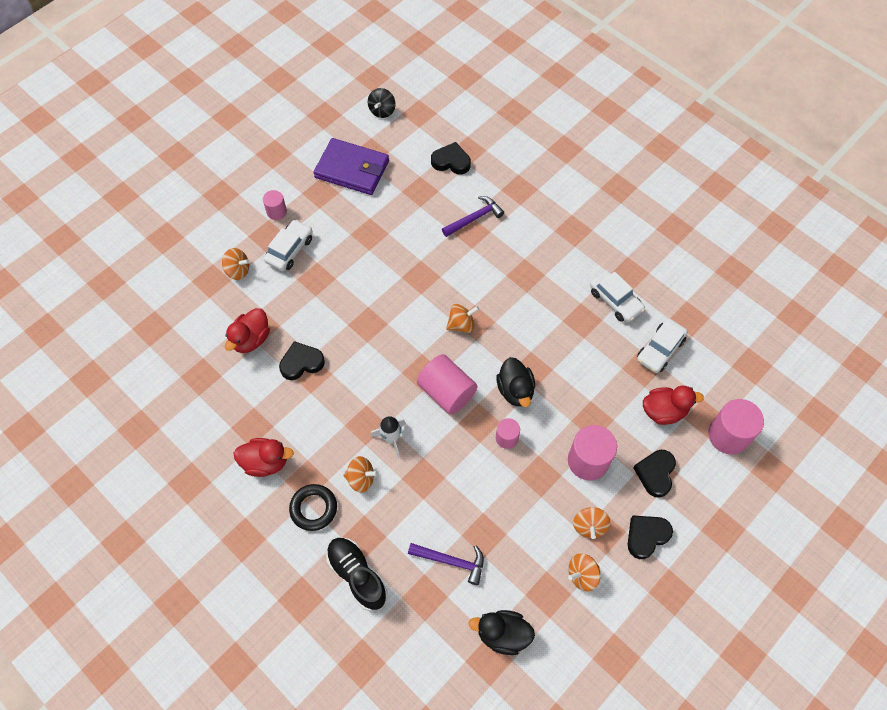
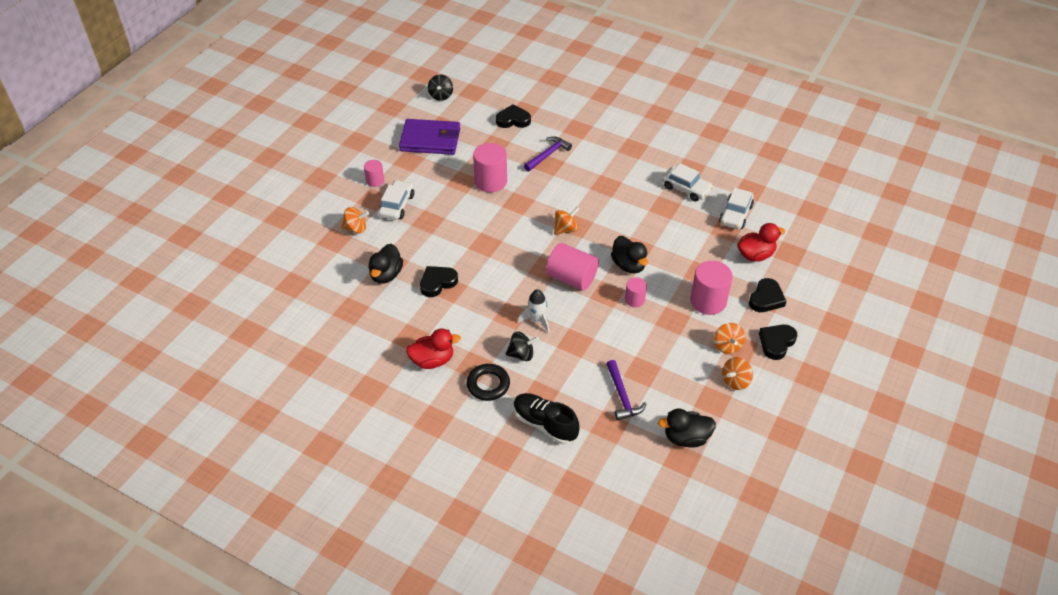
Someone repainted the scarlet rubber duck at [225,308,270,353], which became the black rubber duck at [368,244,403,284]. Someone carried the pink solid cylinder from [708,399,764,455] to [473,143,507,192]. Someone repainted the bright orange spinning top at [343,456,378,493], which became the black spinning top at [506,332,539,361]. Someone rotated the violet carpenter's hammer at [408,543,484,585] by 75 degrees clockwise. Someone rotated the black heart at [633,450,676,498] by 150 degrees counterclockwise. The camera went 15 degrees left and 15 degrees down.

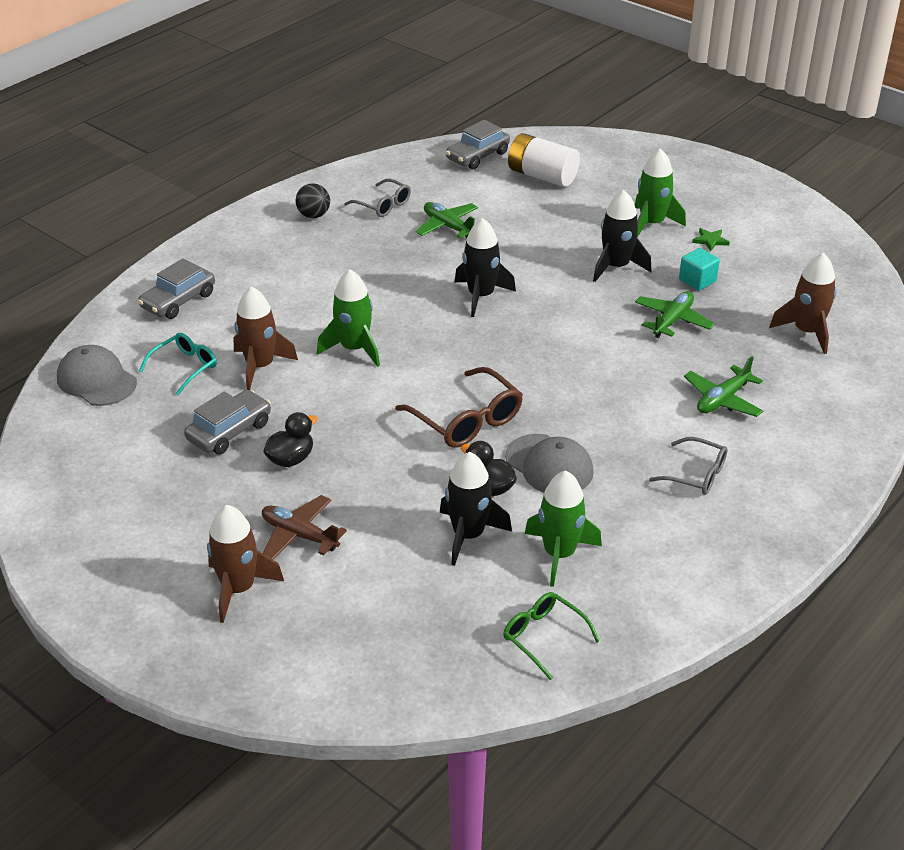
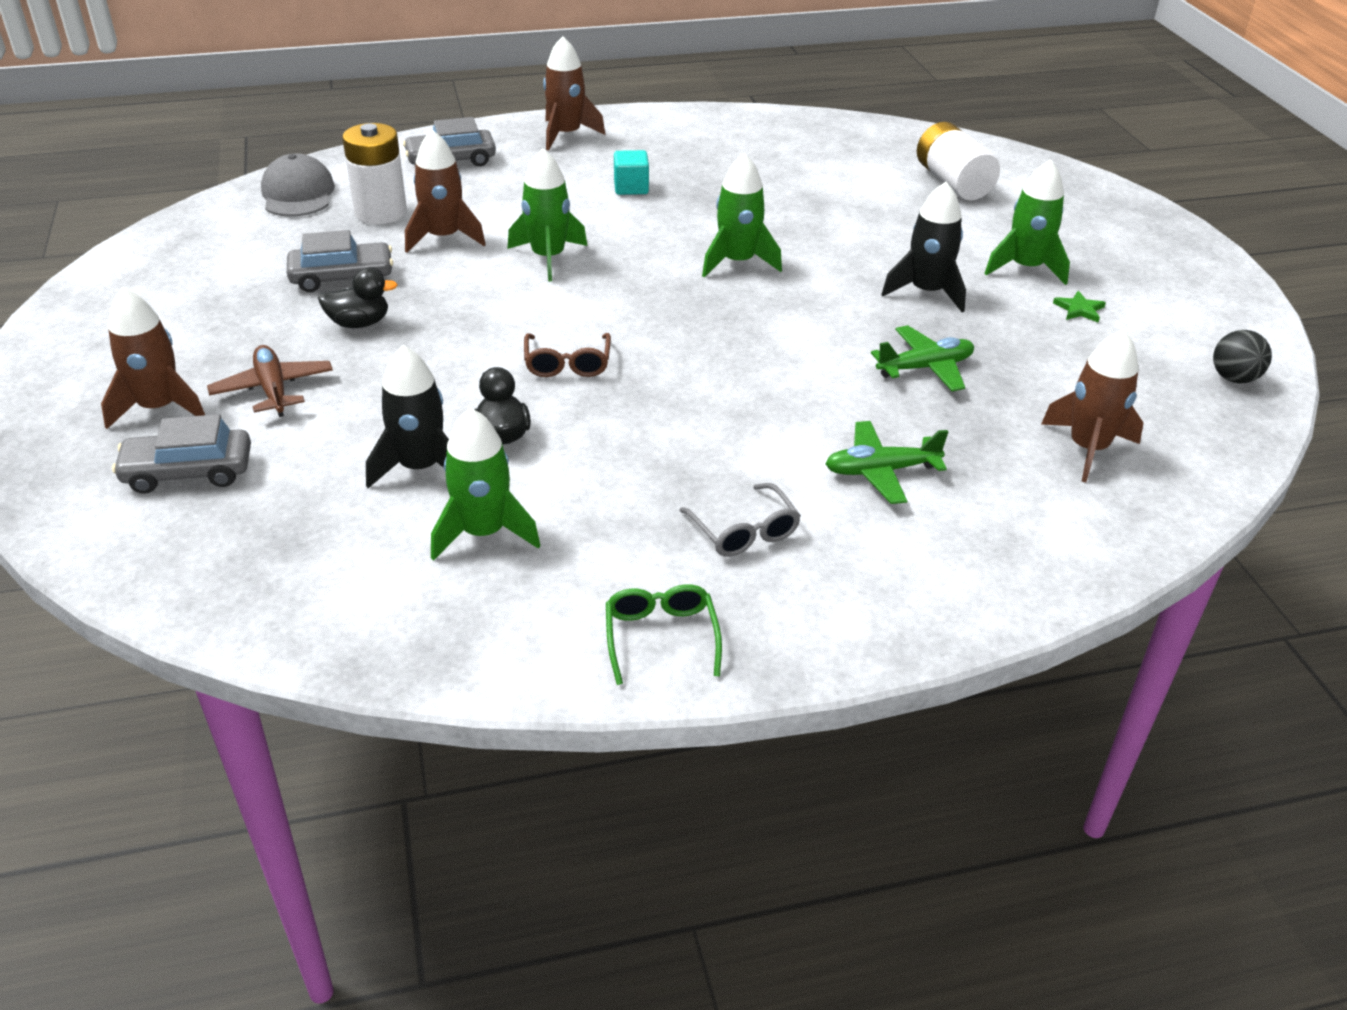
Someone carried the grey car from [446,120,510,169] to [112,414,251,494]. Someone swapped the turquoise glasses at [139,333,217,395] for the white battery at [342,123,407,225]. Someone scaled the brown glasses at [395,367,523,448] by 0.64. Someone put down the brown rocket at [543,36,605,151]. Someone carried the leaf-green glasses from [503,592,600,680] to [606,584,722,685]. Someone carried the turquoise solid cube from [679,248,720,291] to [614,150,649,195]. Someone repainted the black rocket at [455,218,516,317], which became the leaf-green rocket at [702,153,782,277]. Someone carried the black sphere from [296,183,330,218] to [1213,330,1272,383]. Someone took away the grey glasses at [344,179,411,217]. Someone took away the leaf-green toy plane at [416,202,478,239]. Someone took away the grey baseball cap at [505,434,593,493]. The camera went 35 degrees right and 0 degrees up.

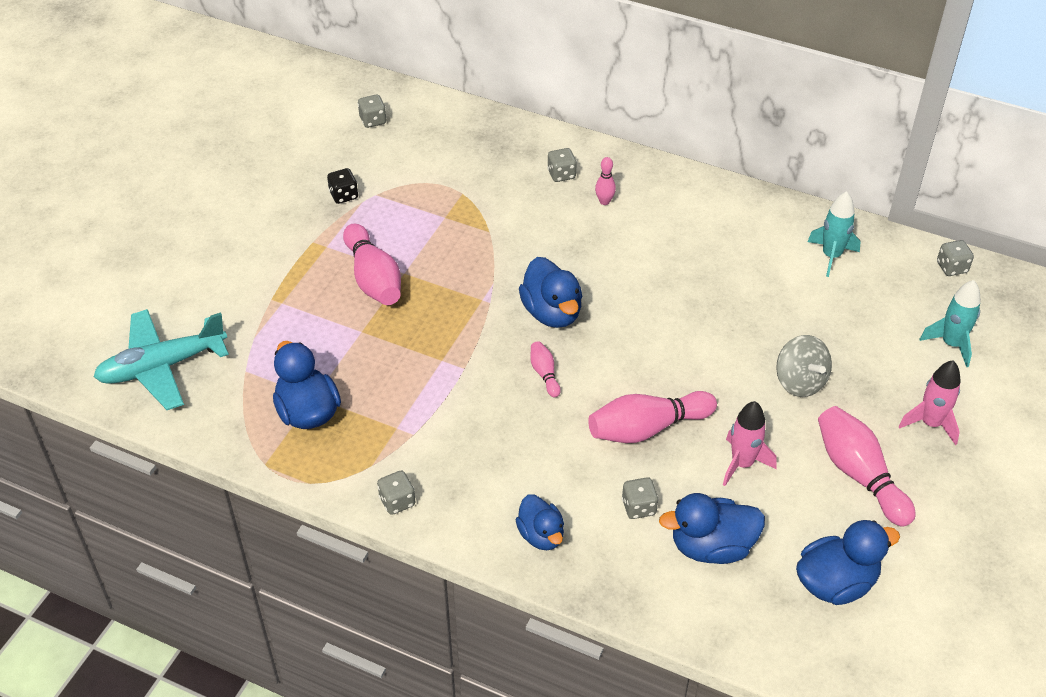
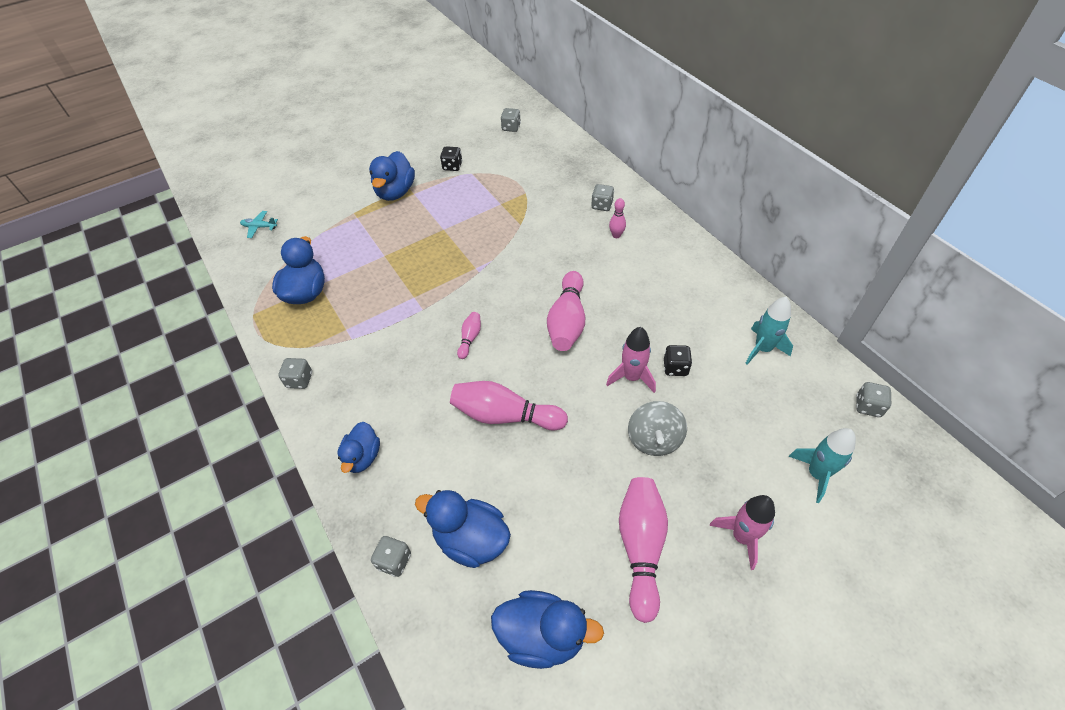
Someone scaled the turquoise toy plane at [94,309,229,410] by 0.41. Someone carried the royal blue rubber duck from [519,257,582,328] to [369,151,415,201]. Someone carried the grey game die from [622,477,659,519] to [371,536,411,577]. Someone carried the pink tenpin from [343,224,401,305] to [547,271,585,351]. Someone carried the pink rocket from [723,401,777,486] to [606,327,656,393]. Someone put down the black game die at [664,345,692,376]. The camera went 35 degrees right and 5 degrees up.

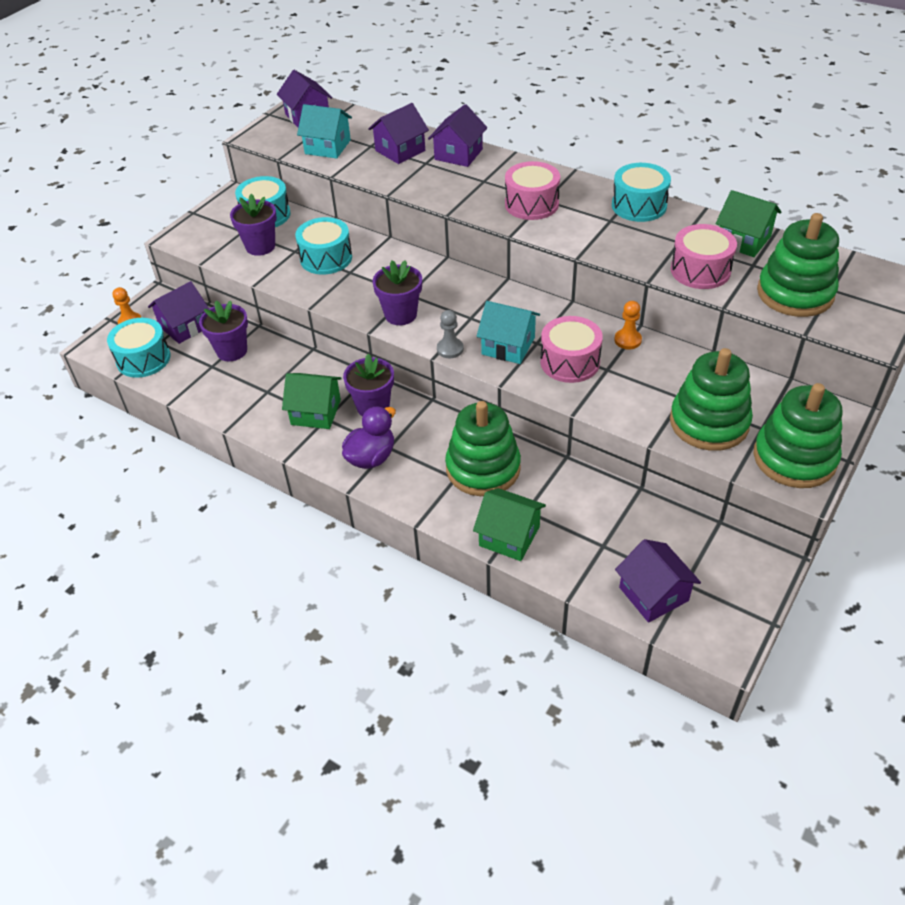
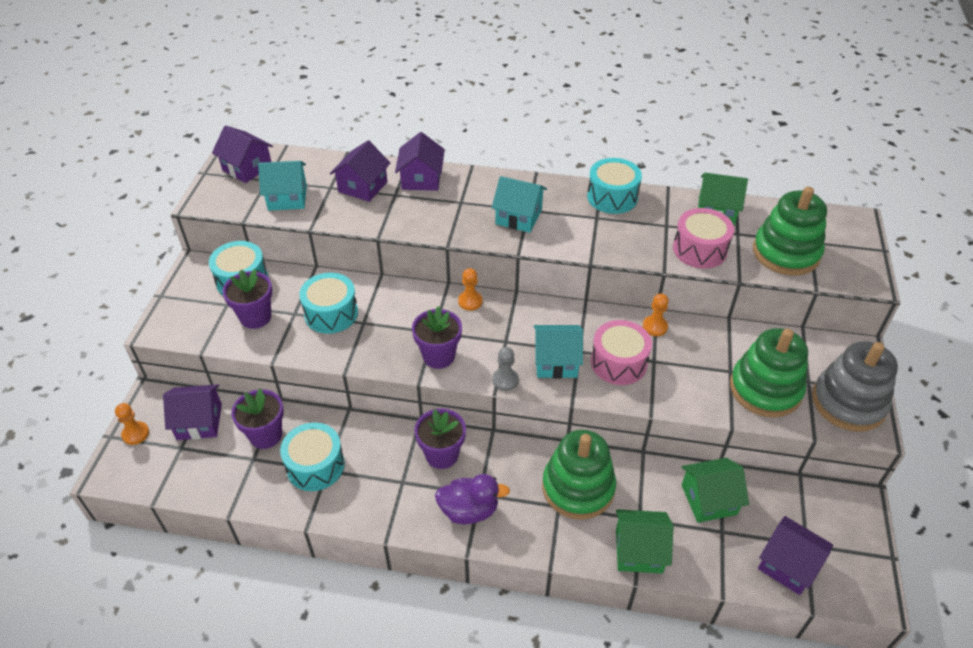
Someone rotated the violet toy house at [148,281,209,344] by 60 degrees clockwise. Someone carried the turquoise toy drum from [107,318,171,378] to [280,422,345,491]. Someone rotated the violet rubber duck at [342,406,396,469] by 75 degrees clockwise. Someone put down the bright orange chess pawn at [458,268,482,311]. Someone swapped the pink toy drum at [505,161,560,220] for the turquoise toy house at [492,176,547,233]. Someone carried the leaf-green toy house from [282,373,342,429] to [681,458,749,523]. Someone repainted the leaf-green stacking rings at [754,383,842,488], which became the grey stacking rings at [812,341,898,432]. The camera went 25 degrees left and 0 degrees up.

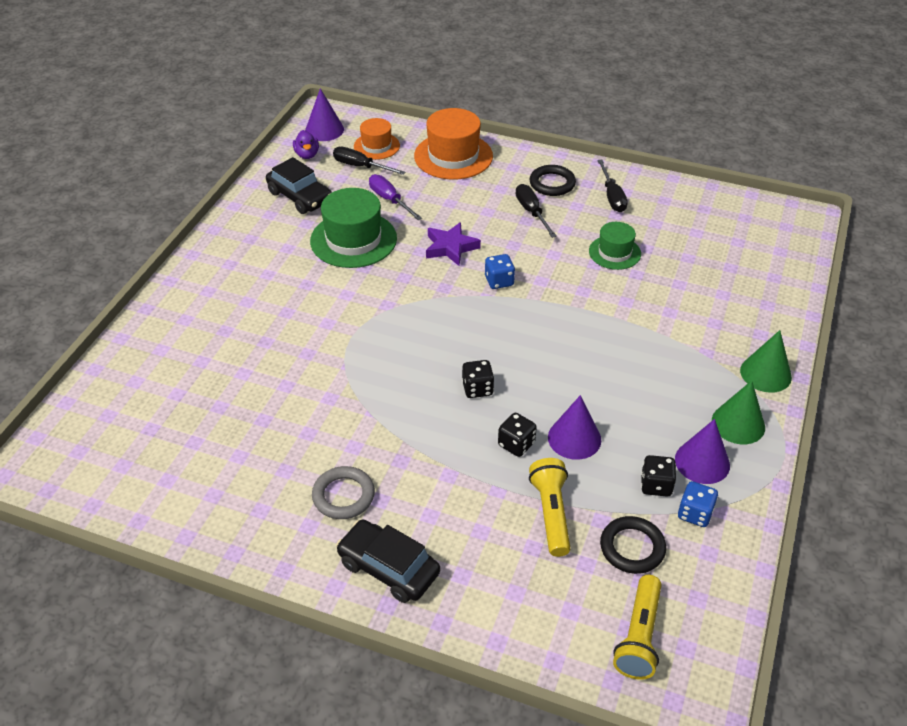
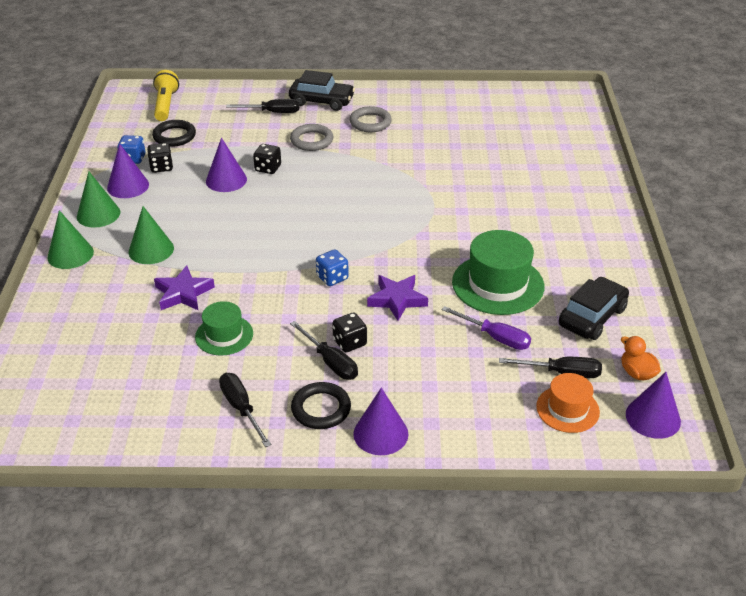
Someone put down the leaf-green cone shape at [129,206,174,264]. Someone put down the violet star shape at [154,265,215,311]. Someone put down the black screwdriver at [226,99,299,113]. Someone put down the grey torus at [290,124,333,151]. Someone carried the black game die from [462,360,494,398] to [332,313,367,352]. Someone put down the violet cone shape at [353,388,409,455]. Someone rotated the black car at [266,157,332,214] by 105 degrees clockwise. Someone repainted the violet rubber duck at [293,130,319,159], which became the bright orange rubber duck at [621,336,661,380]. Someone took away the bright orange tall hat at [414,108,493,180]. Someone took away the golden pocket torch at [529,458,571,557]. The camera went 160 degrees right and 5 degrees down.

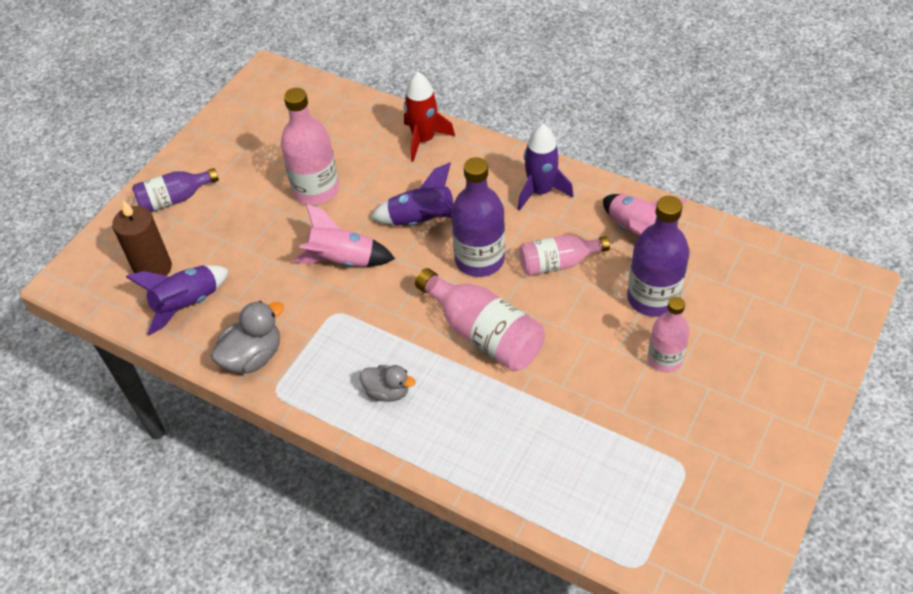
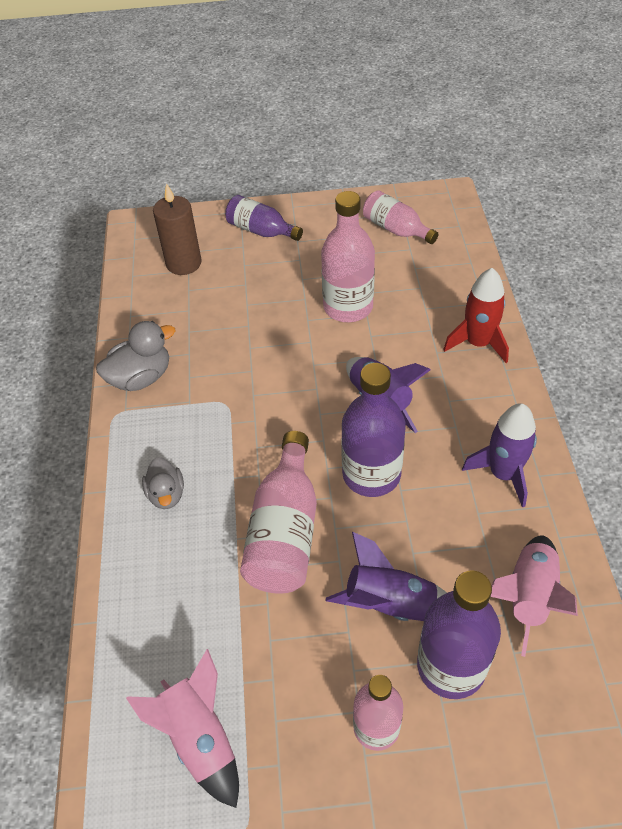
Someone rotated the grey rubber duck at [211,301,284,373] by 45 degrees counterclockwise. Someone carried the pink rocket from [293,204,395,267] to [126,649,239,808]. Someone carried the violet rocket from [126,265,229,336] to [326,532,447,621]. Someone carried the pink flask from [519,235,610,276] to [363,190,438,244]. The camera went 55 degrees right and 0 degrees up.

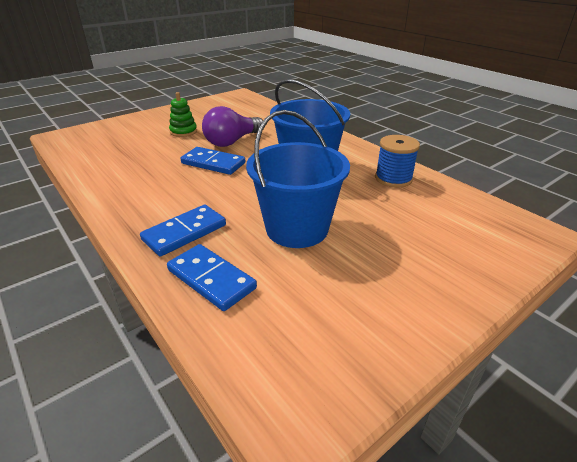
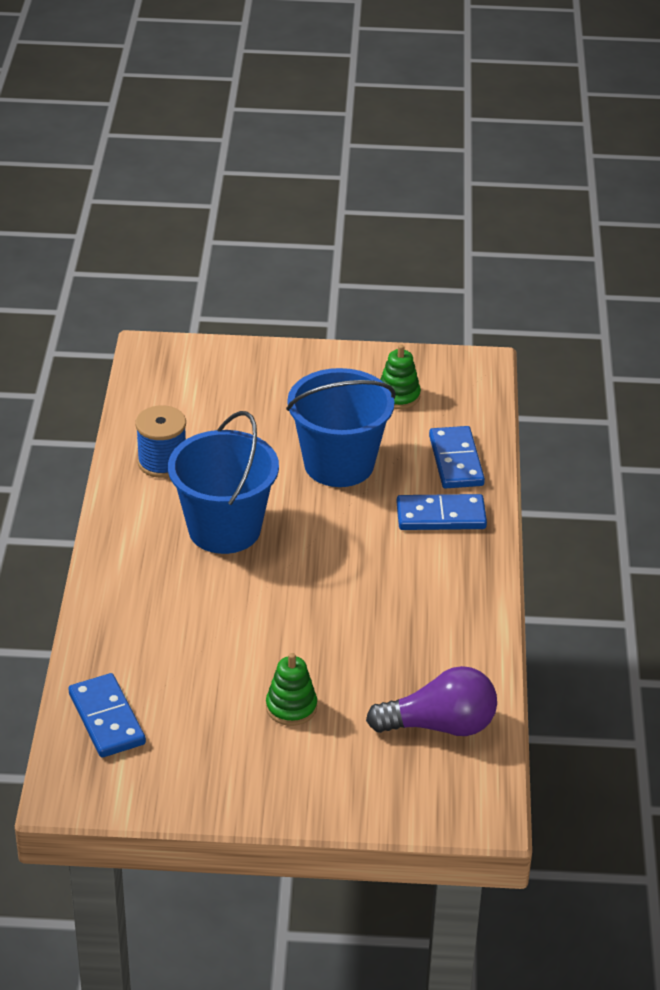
Someone carried the royal blue domino piece from [180,147,245,175] to [68,673,146,758]. Someone carried the violet light bulb from [202,106,263,147] to [366,666,497,736]. Someone put down the leaf-green stacking rings at [380,344,421,409]. The camera went 140 degrees left and 5 degrees up.

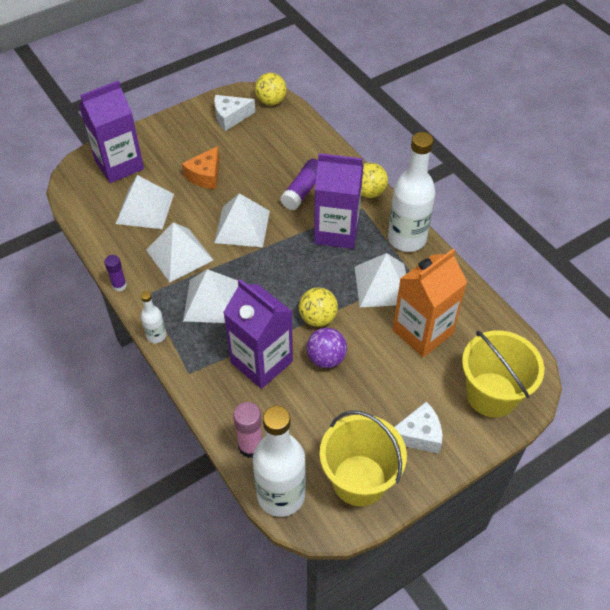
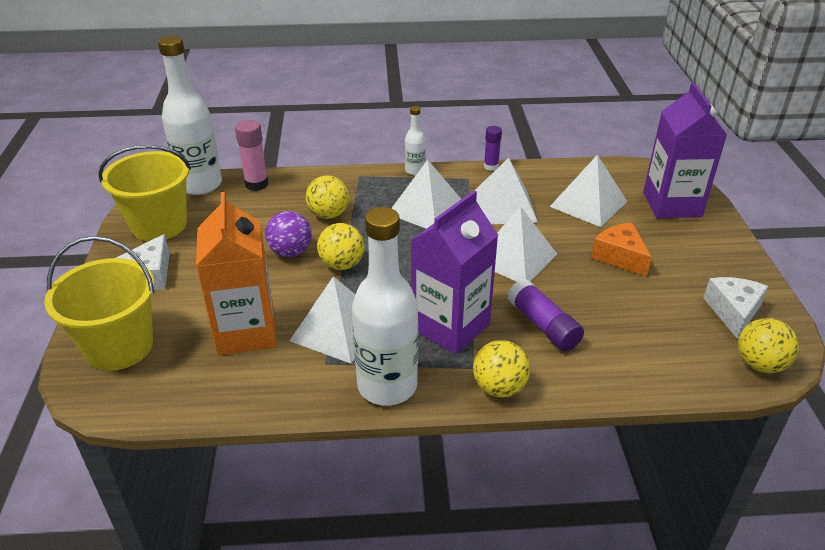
Someone swapped the violet juice carton at [223,279,293,389] for the golden sphere at [306,175,349,219]. The camera went 120 degrees right and 15 degrees down.

